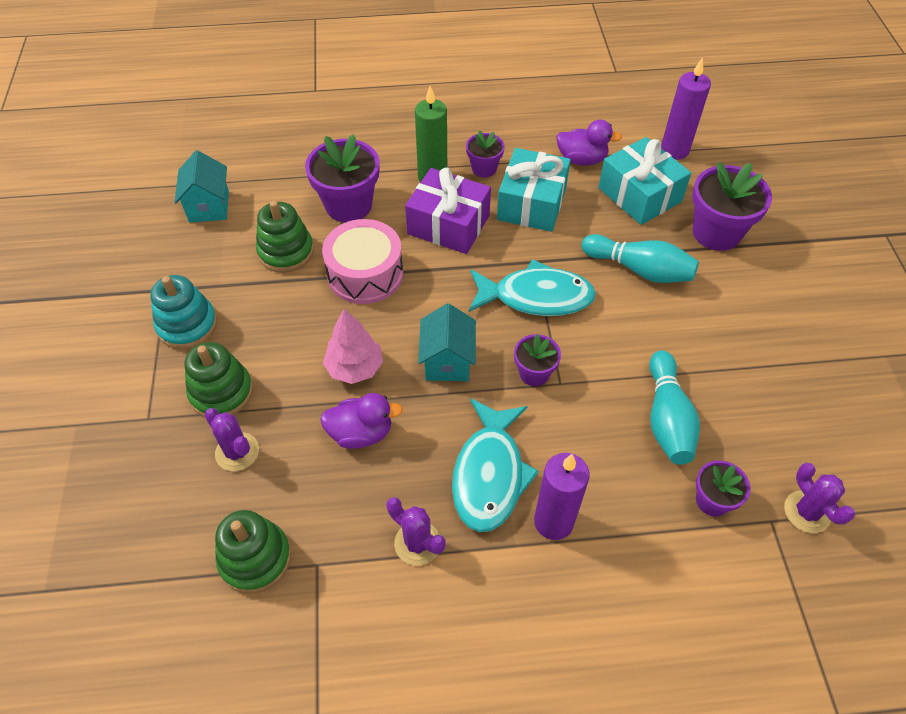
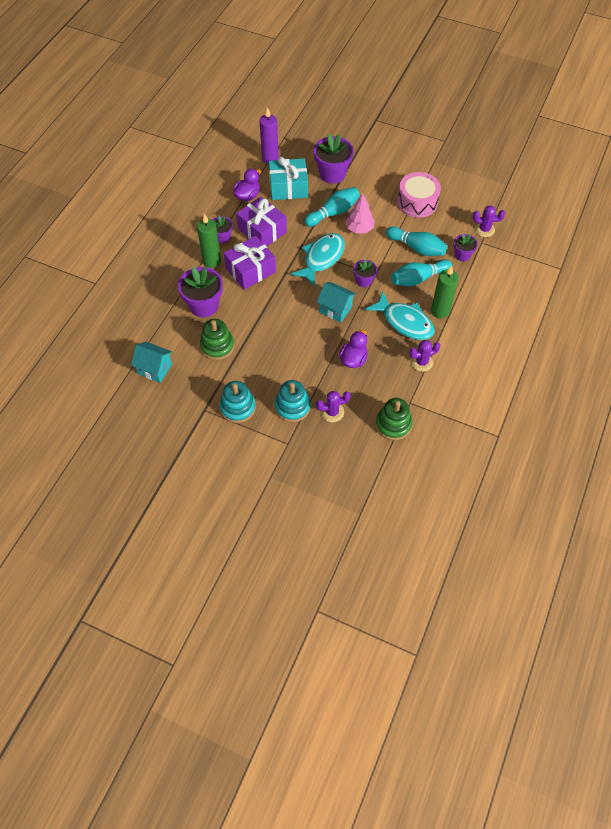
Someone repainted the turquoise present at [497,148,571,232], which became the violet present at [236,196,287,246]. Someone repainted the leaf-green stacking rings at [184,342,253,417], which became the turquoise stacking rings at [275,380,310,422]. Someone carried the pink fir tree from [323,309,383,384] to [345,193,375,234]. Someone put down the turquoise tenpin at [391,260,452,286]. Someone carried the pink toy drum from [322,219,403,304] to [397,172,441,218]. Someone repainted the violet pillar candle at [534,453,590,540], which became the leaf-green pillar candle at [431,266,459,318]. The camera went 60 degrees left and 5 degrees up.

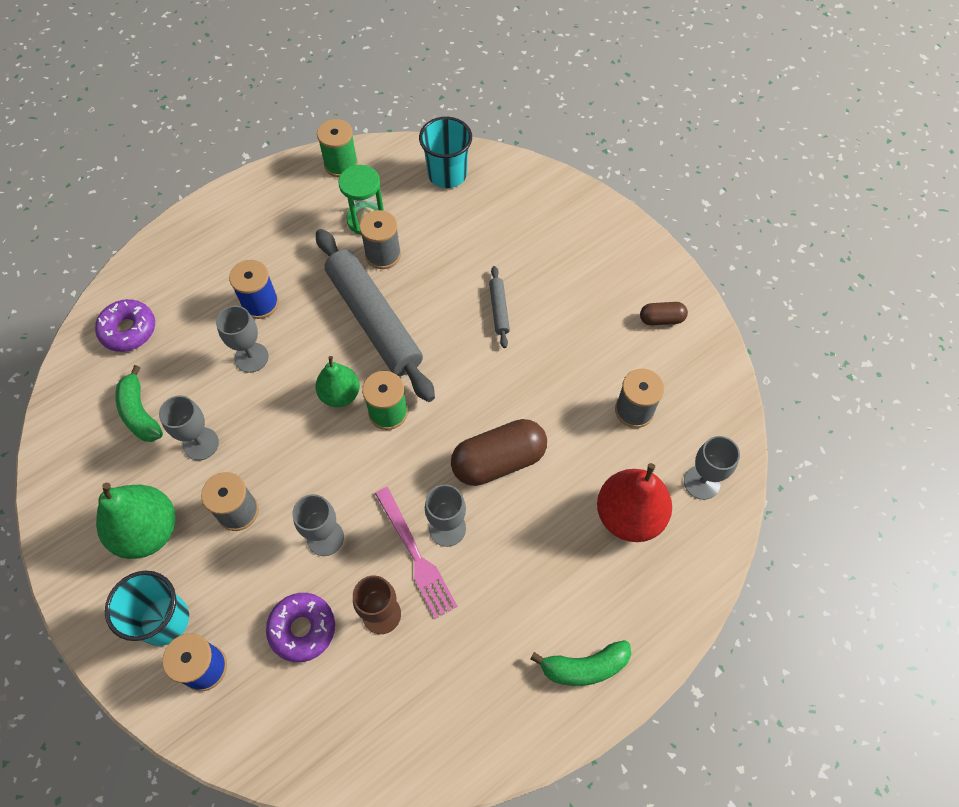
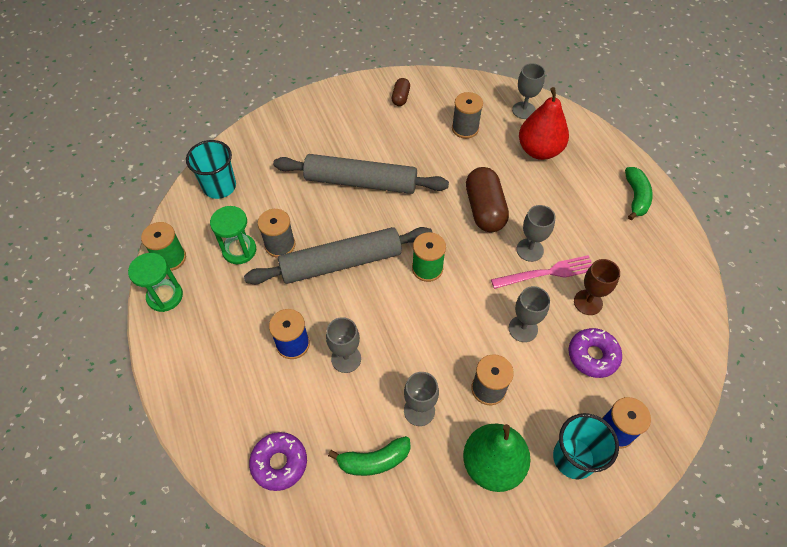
Someone put down the leaf-green hourglass at [128,253,183,312]. Someone scaled the grey dough roller at [489,266,510,348] by 2.39. Someone took away the leaf-green pear at [315,356,360,407]. The camera went 75 degrees left and 5 degrees down.

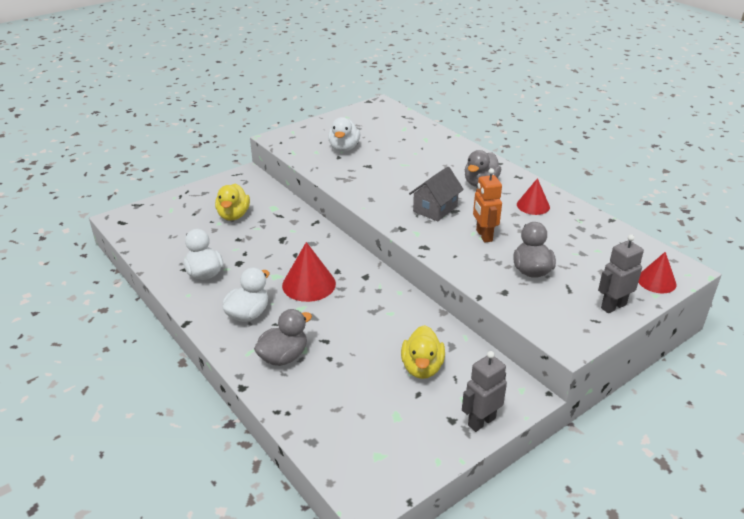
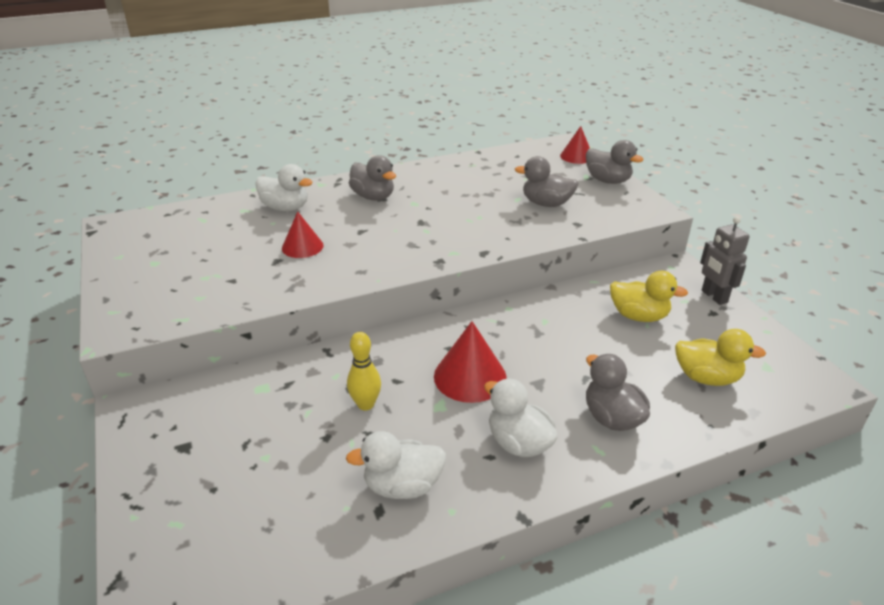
Someone carried the white rubber duck from [328,117,360,152] to [255,164,313,211]. Someone carried the scarlet cone shape from [517,178,550,215] to [282,211,324,258]. Someone put down the golden tenpin at [347,332,381,410]. Someone swapped the grey robot figure at [598,234,644,313] for the grey rubber duck at [586,140,644,184]. Someone carried the golden rubber duck from [215,184,250,221] to [675,329,766,386]. Someone took away the grey toy house at [409,166,464,221]. Someone took away the bright orange robot figure at [473,168,502,243]. The camera went 75 degrees left and 0 degrees up.

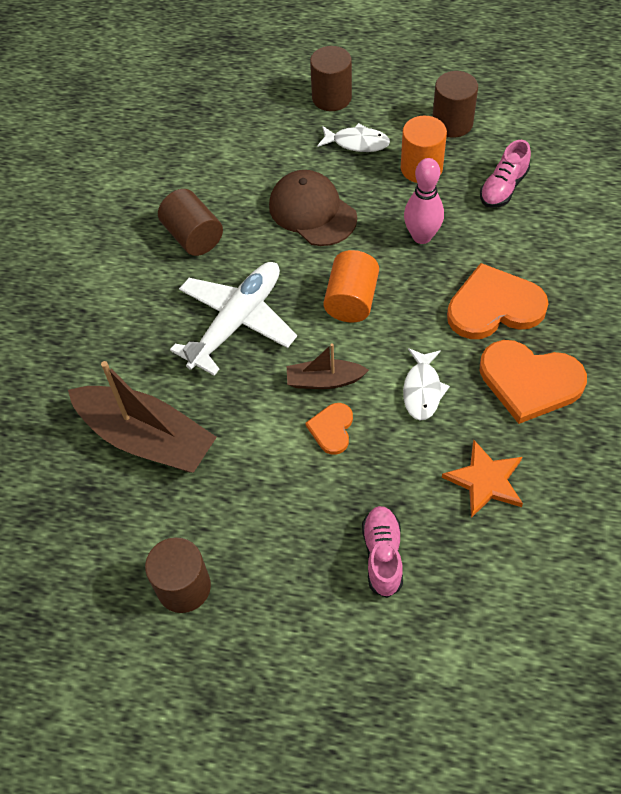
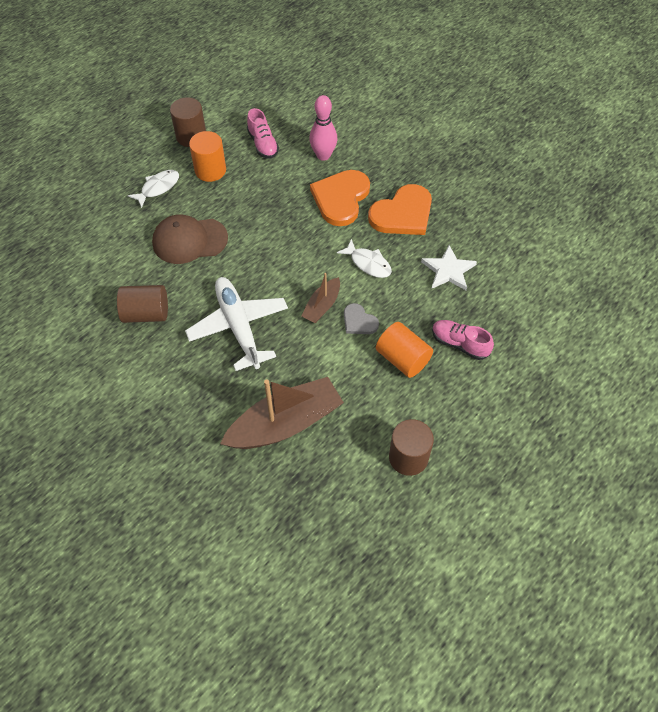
Someone carried the pink tenpin from [404,158,444,244] to [309,95,337,161]. Someone repainted the bright orange heart at [305,403,353,455], which became the grey heart at [344,303,379,334]. Someone carried the bright orange solid cylinder from [323,250,379,322] to [376,322,433,378]. Someone repainted the bright orange star shape at [442,440,523,518], which became the white star shape at [421,245,477,290]. Someone took away the brown solid cylinder at [310,46,352,111]. The camera went 60 degrees left and 0 degrees up.

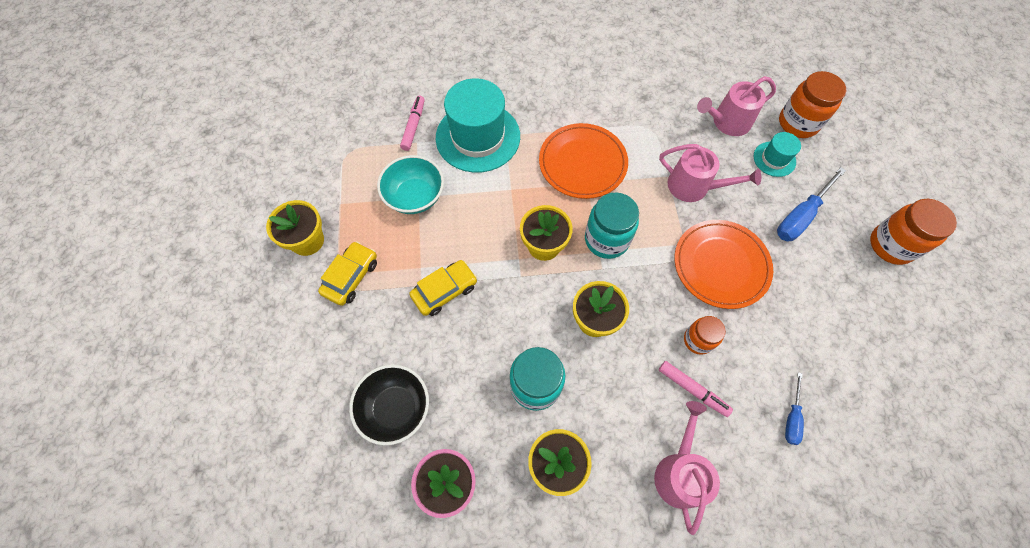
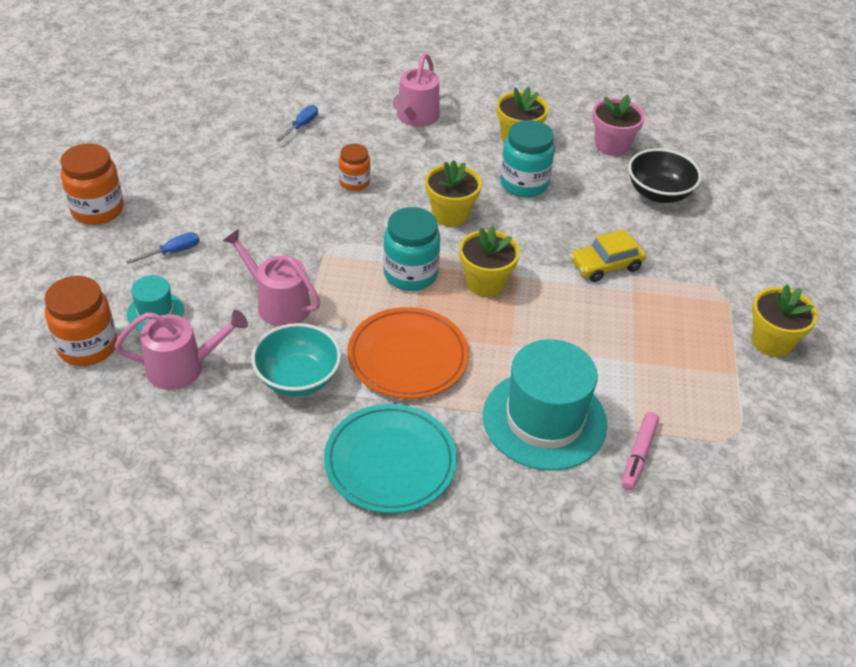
Someone scaled the royal blue screwdriver at [777,167,846,241] by 0.57. Someone carried the turquoise bowl from [377,155,444,214] to [251,323,341,396]. Someone put down the turquoise dinner plate at [324,404,457,513]. Someone took away the golden car at [318,241,377,306]. Someone took away the pink marker pen at [659,361,733,417]. Someone took away the bright orange dinner plate at [675,220,773,309]. The camera went 170 degrees left and 20 degrees down.

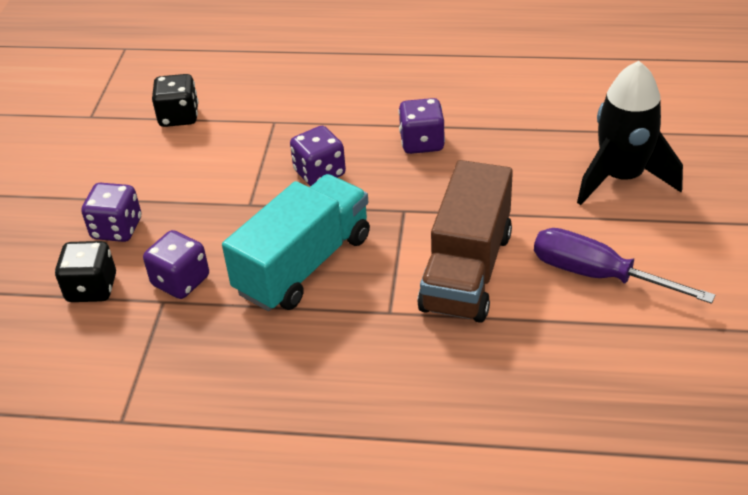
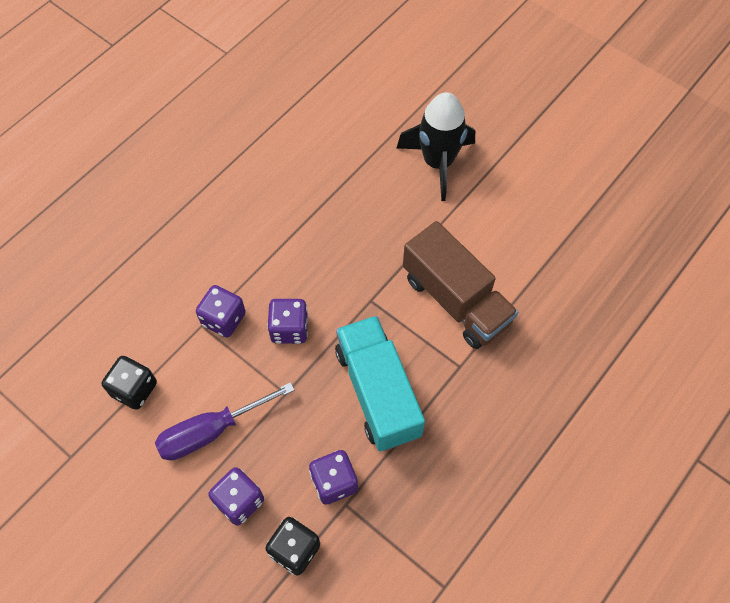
Someone carried the violet screwdriver from [534,228,715,304] to [155,382,294,460]. Someone carried the violet game die from [399,98,445,154] to [196,285,246,338]. The camera went 60 degrees left and 20 degrees up.

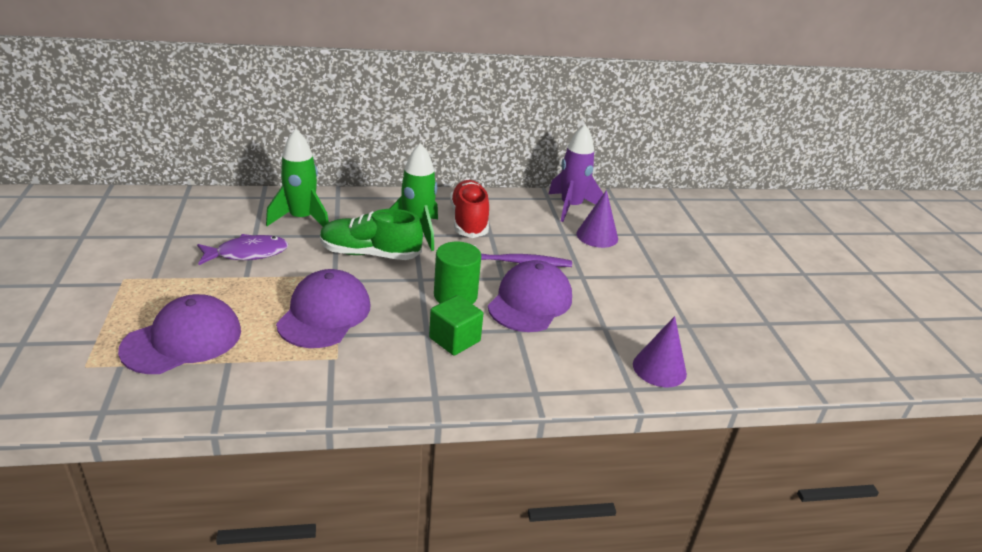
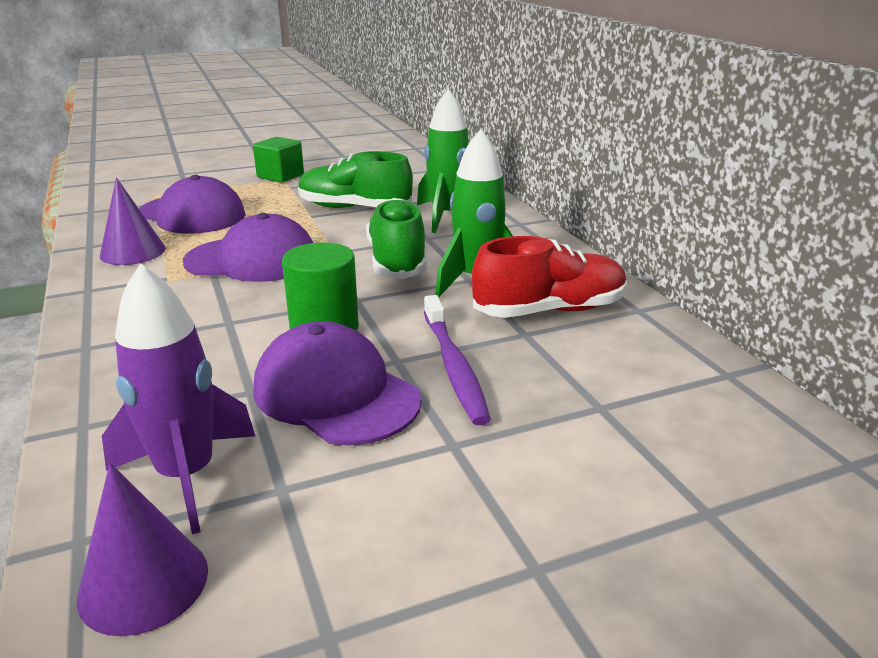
Someone carried the violet cone shape from [576,190,618,248] to [100,177,166,265]. Someone carried the violet rocket from [548,125,603,222] to [102,263,255,534]. Someone carried the leaf-green solid cube from [429,295,483,355] to [253,137,304,183]. Someone rotated the violet baseball cap at [488,260,572,332] by 150 degrees counterclockwise. Someone swapped the violet fish at [197,234,288,265] for the leaf-green shoe at [298,151,413,208]. The camera went 80 degrees right and 5 degrees down.

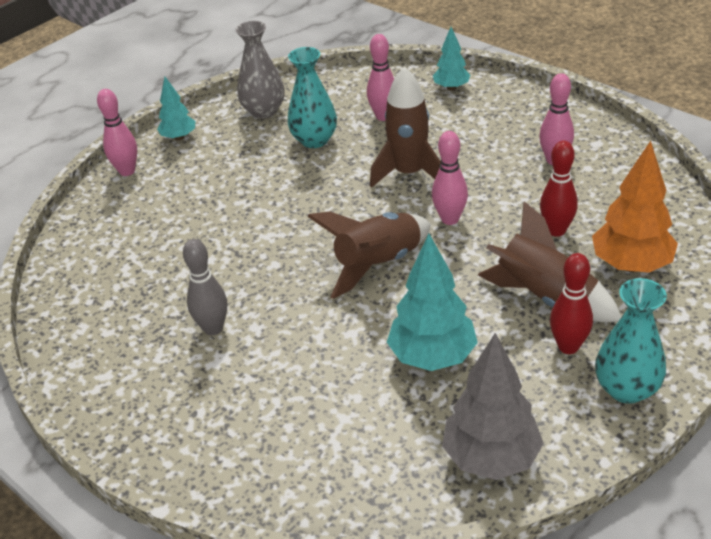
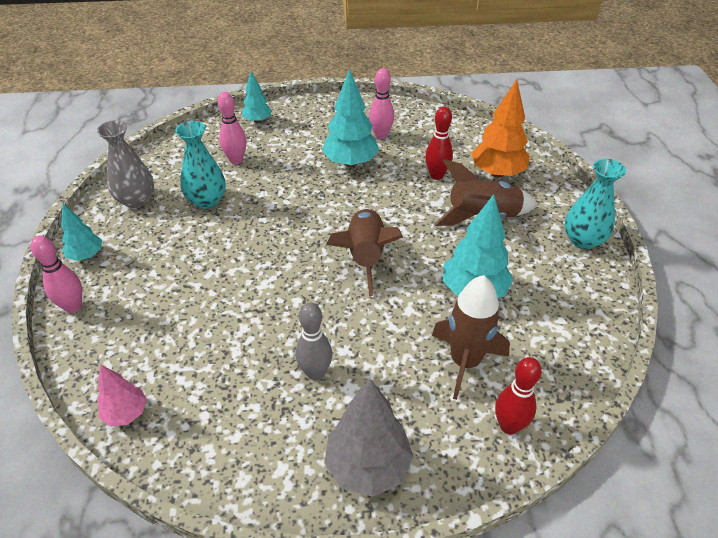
Someone put down the pink fir tree at [97,364,147,427]. Someone put down the turquoise fir tree at [322,69,379,167]. Someone carried the grey fir tree from [442,333,544,480] to [324,379,414,497]. Someone carried the brown rocket from [370,67,441,188] to [432,275,510,400]. Someone carried the scarlet tenpin from [550,253,593,354] to [495,357,542,434]. Someone took away the pink tenpin at [432,131,468,225]. The camera went 50 degrees left and 5 degrees up.

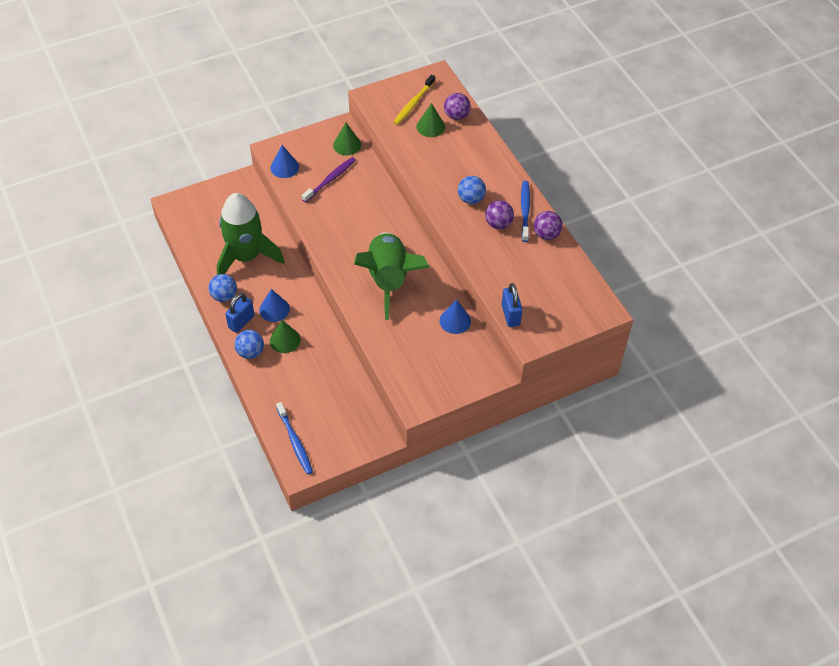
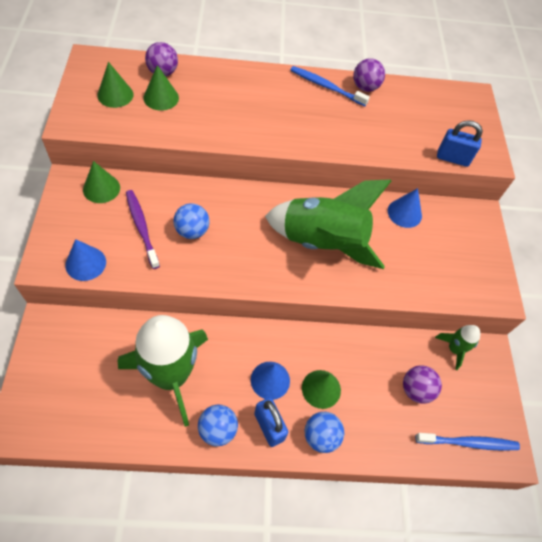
Someone swapped the golden toothbrush at [394,75,435,125] for the leaf-green cone shape at [97,62,134,108]. Someone carried the royal blue sphere from [458,176,486,204] to [174,203,210,239]. Someone carried the violet sphere from [485,200,514,229] to [403,365,442,404]. Someone put down the leaf-green rocket at [435,325,480,370]. The camera went 70 degrees left and 5 degrees up.

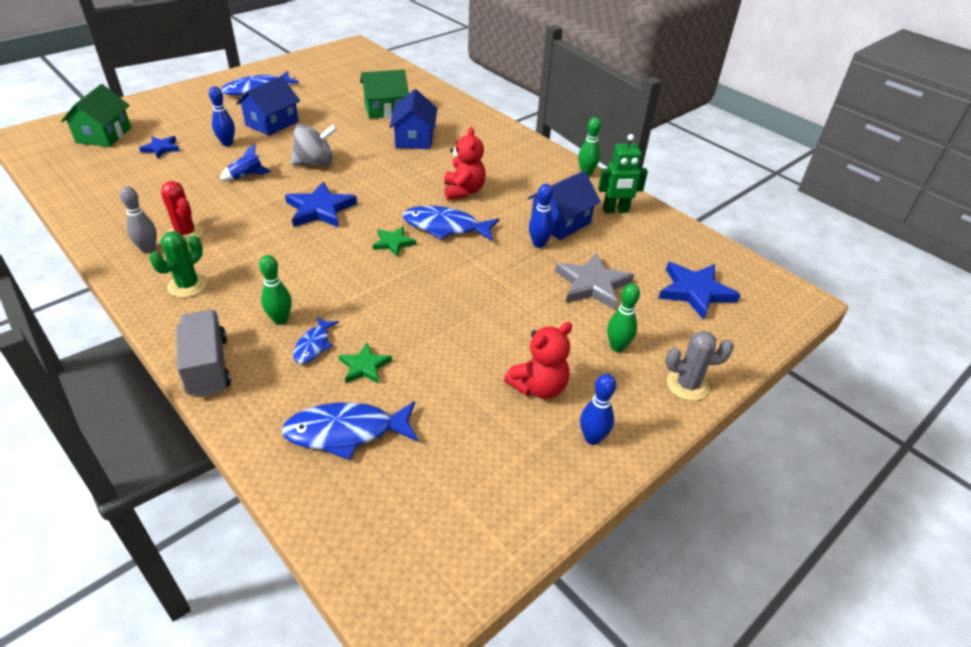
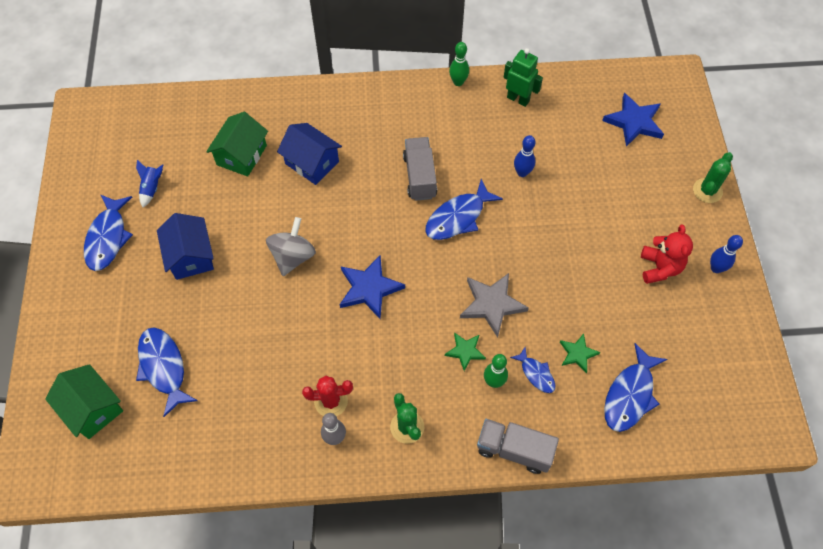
Someone carried the royal blue rocket from [220,144,272,181] to [136,160,163,207]. Someone swapped the royal blue star shape at [139,136,180,159] for the royal blue fish at [136,327,198,417]. Someone swapped the scarlet teddy at [444,127,486,200] for the grey truck at [403,137,437,201]. Someone carried the leaf-green star shape from [373,226,416,257] to [445,332,486,371]. Someone carried the grey star shape from [555,252,634,310] to [460,273,529,338]. Someone rotated the leaf-green robot figure at [598,134,648,213] by 90 degrees counterclockwise. Someone repainted the grey prickly plant at [665,330,734,401], which became the leaf-green prickly plant at [693,152,733,203]. Someone took away the royal blue tenpin at [209,86,235,146]. Someone took away the royal blue toy house at [528,171,601,240]. Someone took away the leaf-green tenpin at [607,283,640,352]. The camera went 50 degrees left and 20 degrees up.

